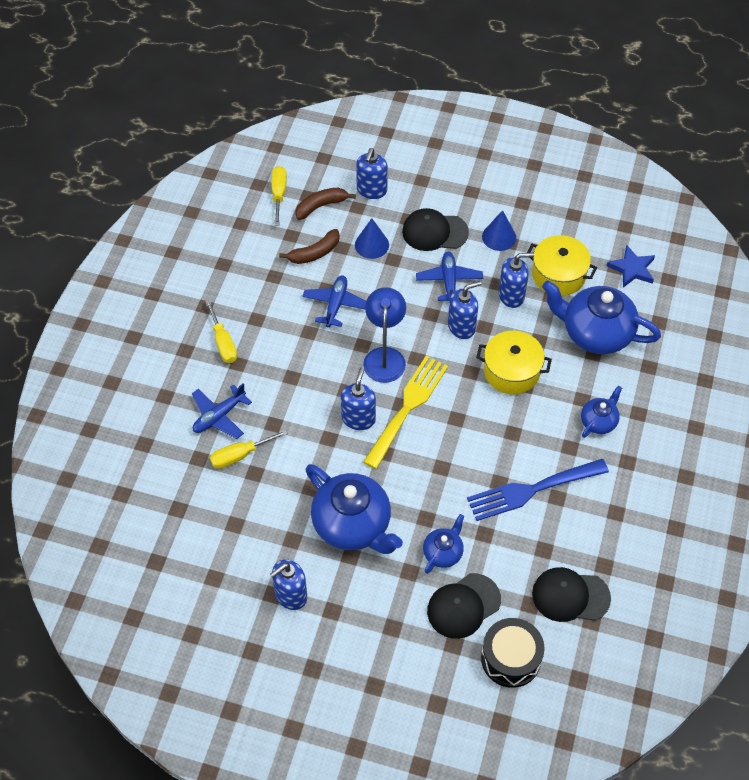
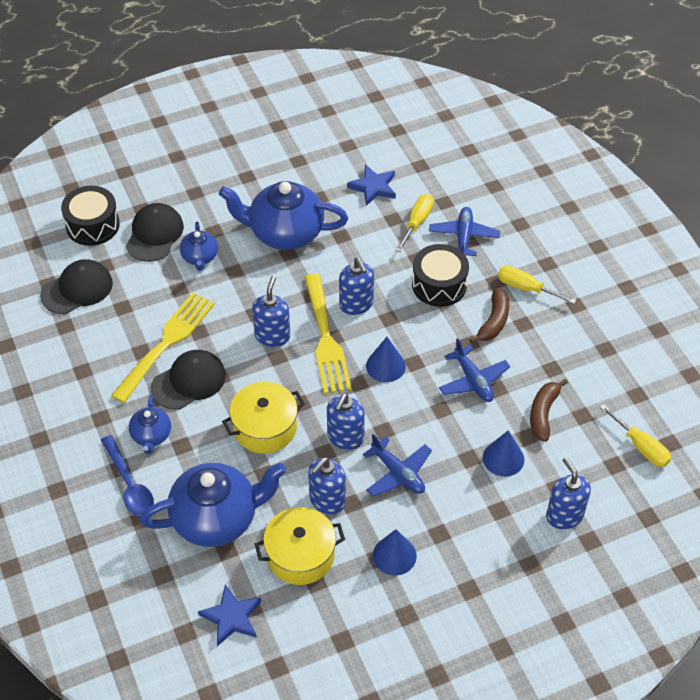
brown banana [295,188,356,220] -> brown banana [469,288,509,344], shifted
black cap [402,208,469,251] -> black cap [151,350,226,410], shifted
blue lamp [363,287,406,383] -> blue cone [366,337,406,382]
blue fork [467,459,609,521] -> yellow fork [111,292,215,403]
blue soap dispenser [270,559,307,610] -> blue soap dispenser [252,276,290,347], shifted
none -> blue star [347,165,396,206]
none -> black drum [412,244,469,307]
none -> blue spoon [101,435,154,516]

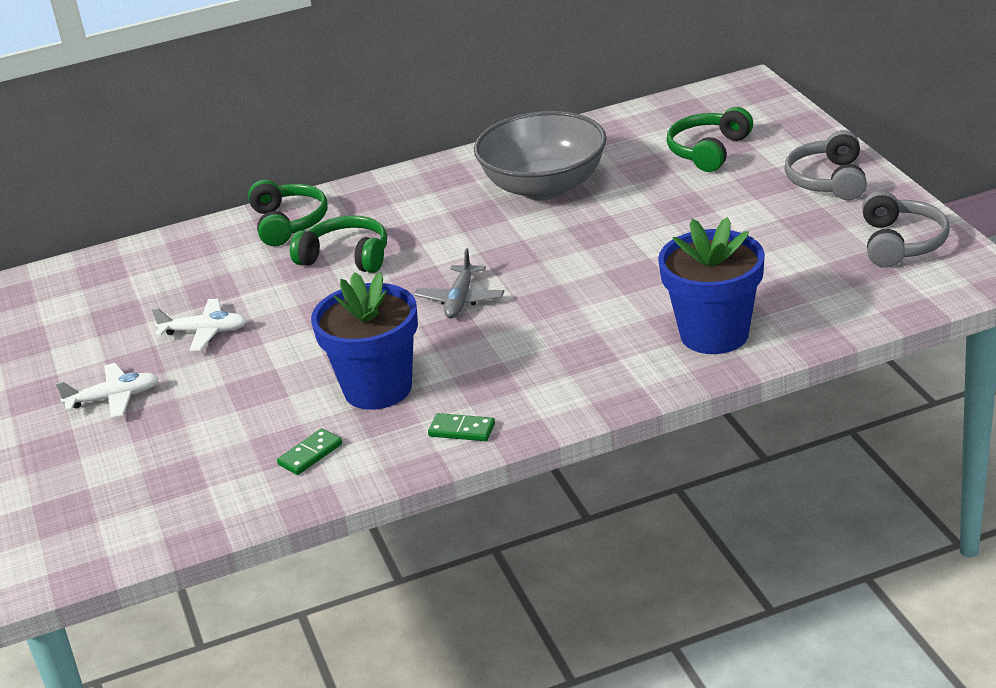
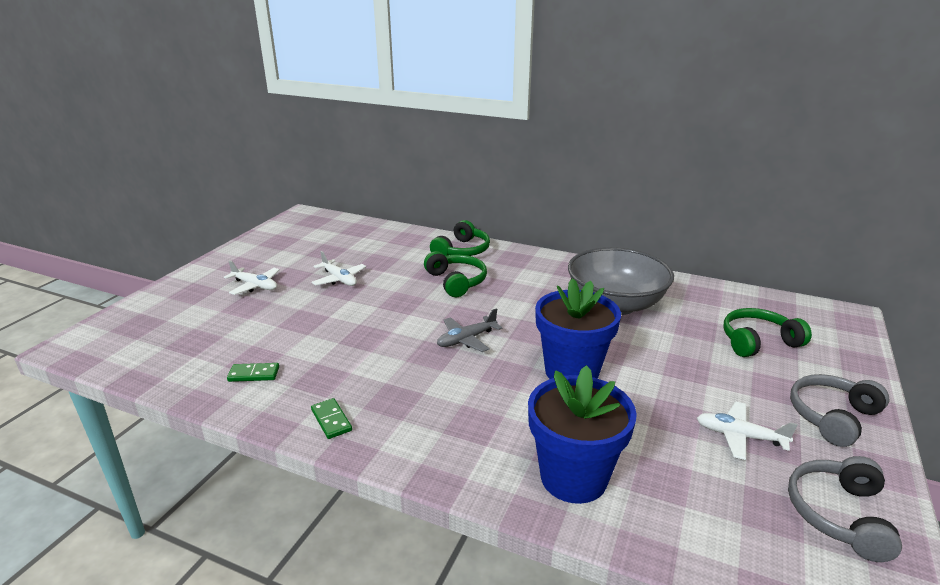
grey headphones [862,190,950,268] -> grey headphones [788,456,902,562], 150 degrees clockwise
blue flower pot [311,272,418,410] -> blue flower pot [535,278,621,379], shifted
none -> white plane [697,402,798,460]

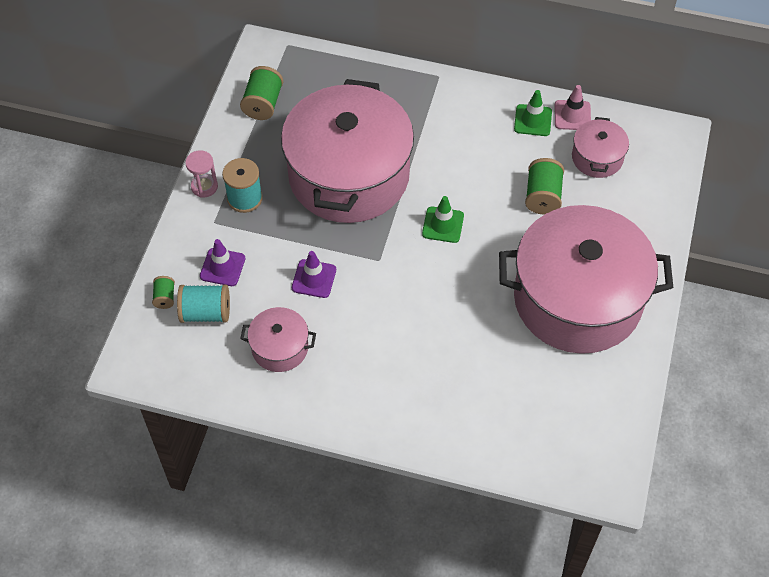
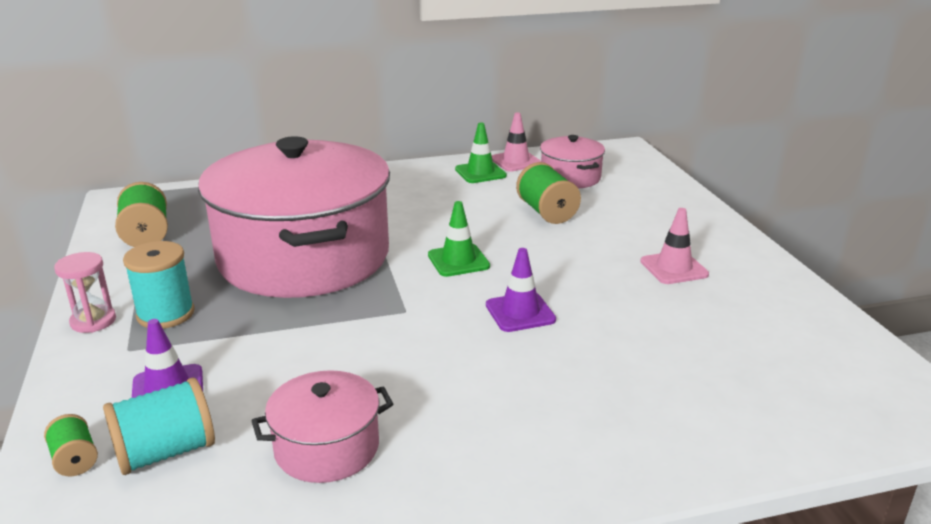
pink pot [499,205,673,354] -> pink traffic cone [640,208,709,284]
purple traffic cone [292,251,336,298] -> purple traffic cone [486,248,556,332], shifted

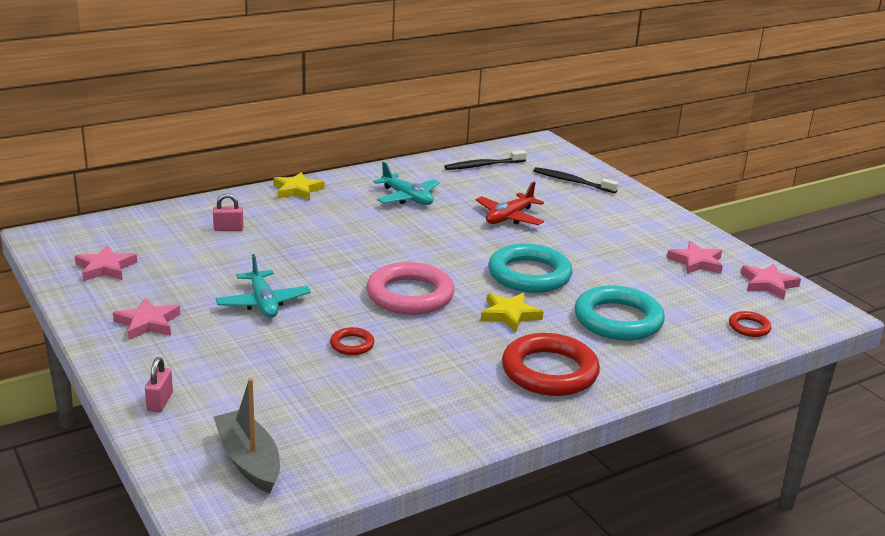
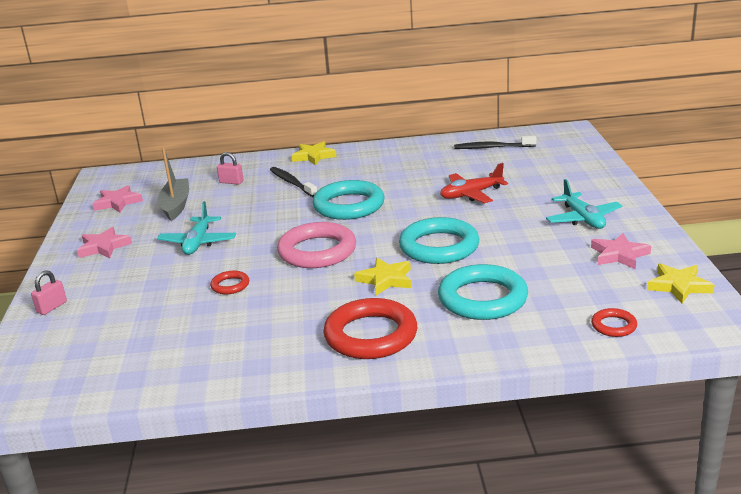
turquoise plane [373,162,439,205] -> turquoise plane [546,179,622,229], shifted
black toothbrush [533,167,618,193] -> black toothbrush [270,167,317,197], shifted
pink star [741,263,801,299] -> yellow star [647,263,715,303]
grey boat [214,378,280,494] -> grey boat [158,147,189,221], shifted
none -> turquoise ring [312,180,384,220]

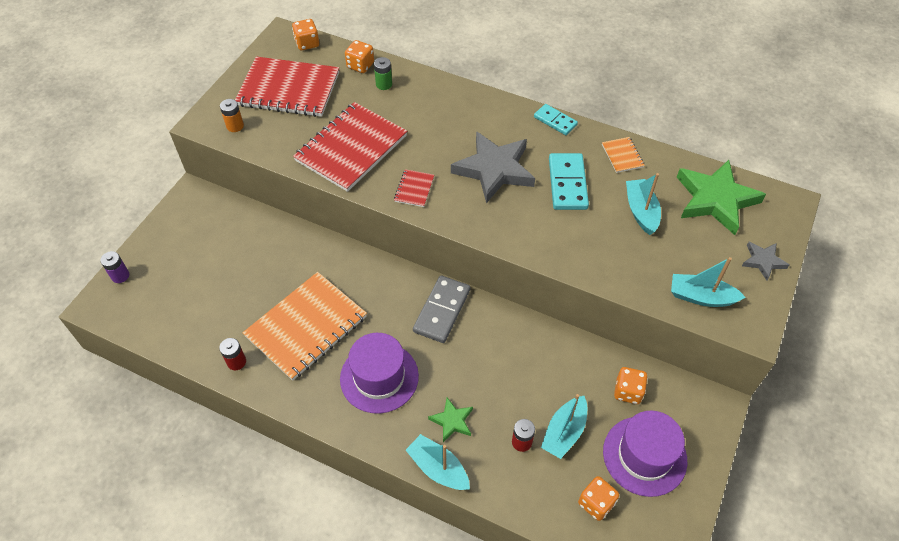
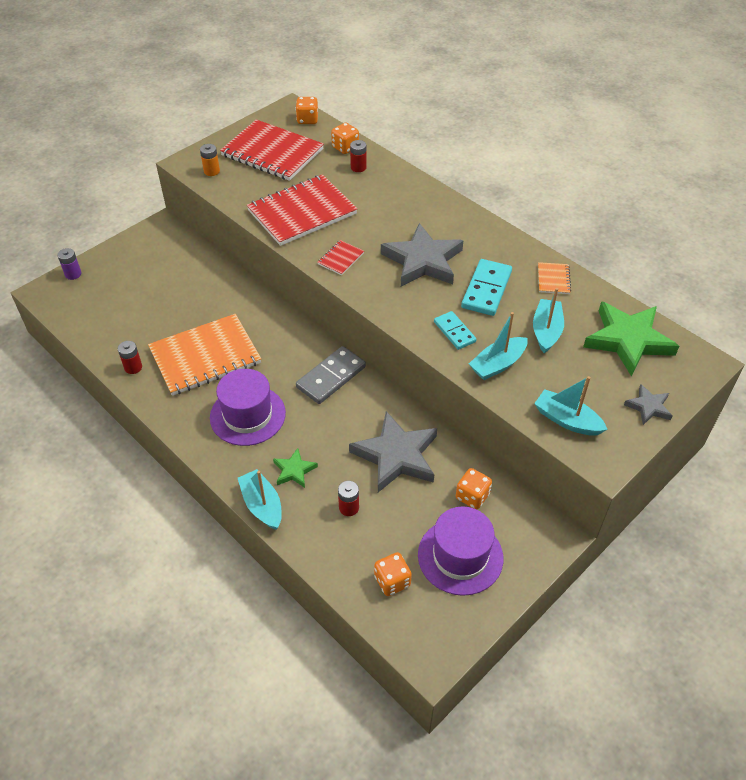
green battery [374,57,392,90] -> red battery [350,140,367,172]
turquoise domino [534,104,578,135] -> turquoise domino [434,311,476,350], shifted
turquoise boat [541,394,587,459] -> turquoise boat [469,312,527,380], shifted
none -> grey star [349,411,437,492]

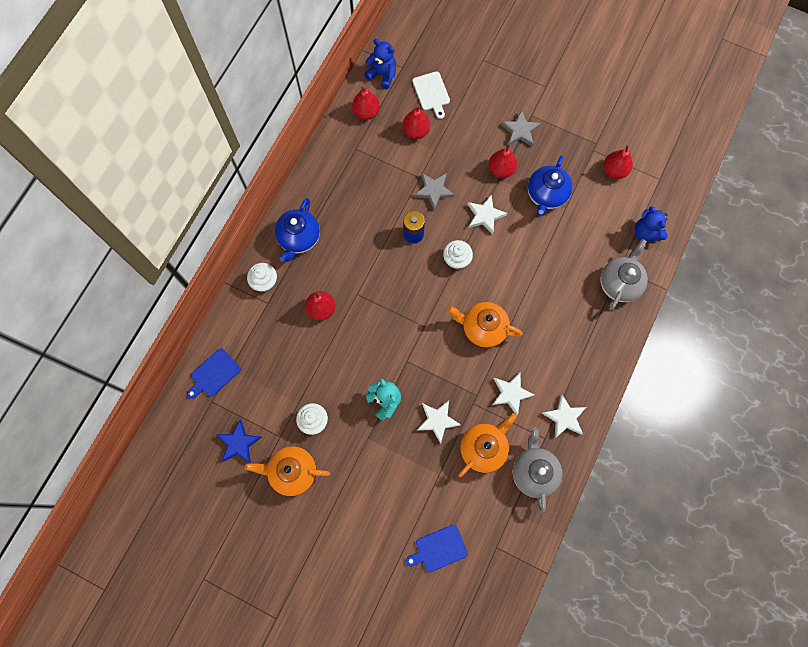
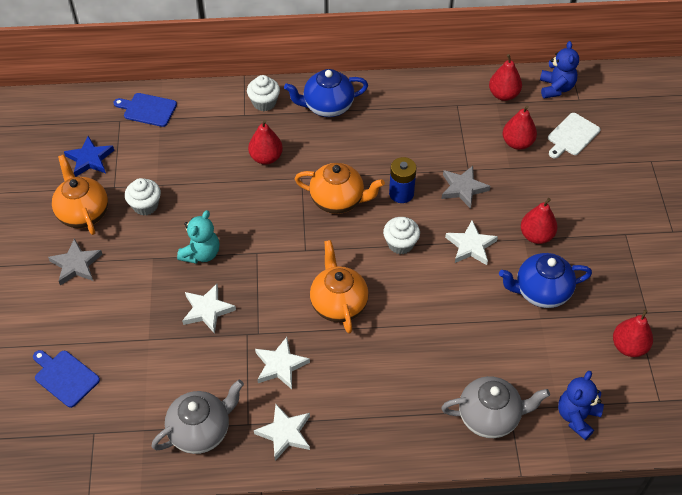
grey star [501,110,541,147] -> grey star [48,238,103,286], shifted
orange teapot [458,413,517,477] -> orange teapot [295,163,385,214], shifted

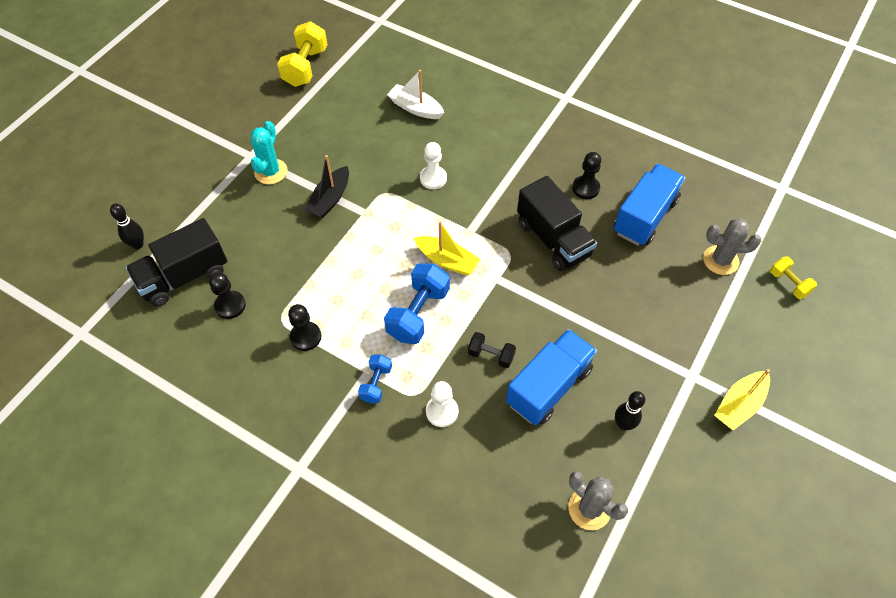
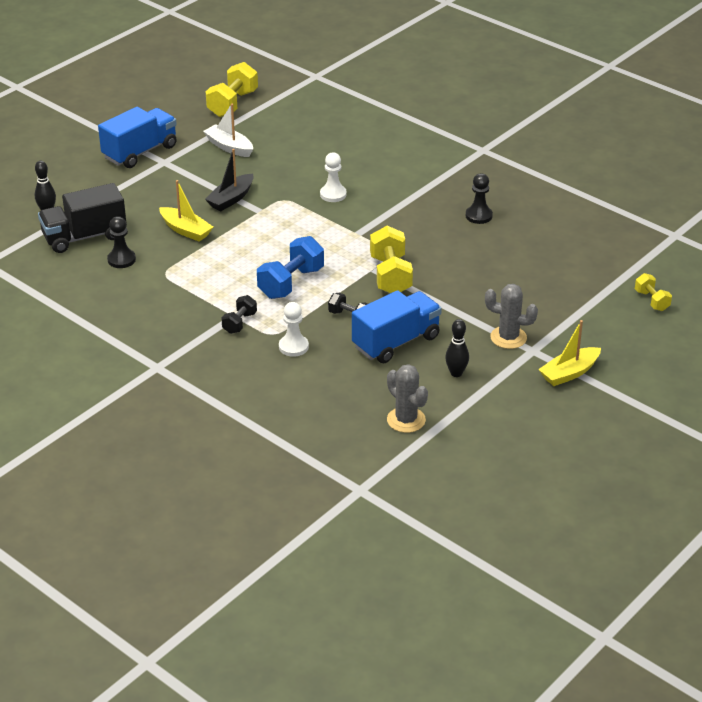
white boat [387,70,444,119] -> white boat [203,104,253,157], shifted
turquoise cactus [251,121,288,184] -> none
blue truck [614,164,685,246] -> blue truck [98,107,177,168], shifted
black truck [517,176,597,271] -> none
grey cactus [703,218,761,275] -> grey cactus [485,284,538,349], shifted
yellow boat [414,221,480,275] -> yellow boat [159,180,213,242], shifted
black pawn [288,304,321,351] -> none
blue dumbbell [358,354,392,403] -> black dumbbell [221,295,257,334]
none -> yellow dumbbell [370,226,413,293]

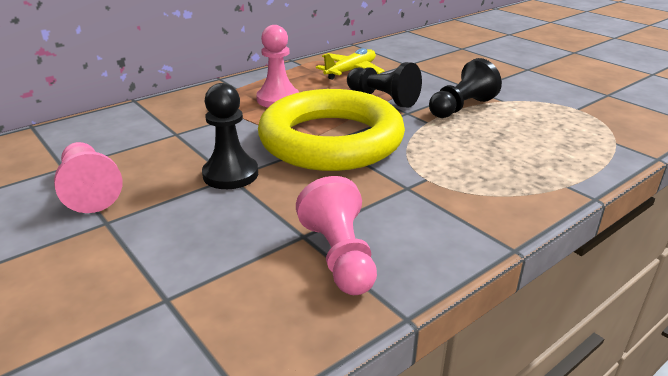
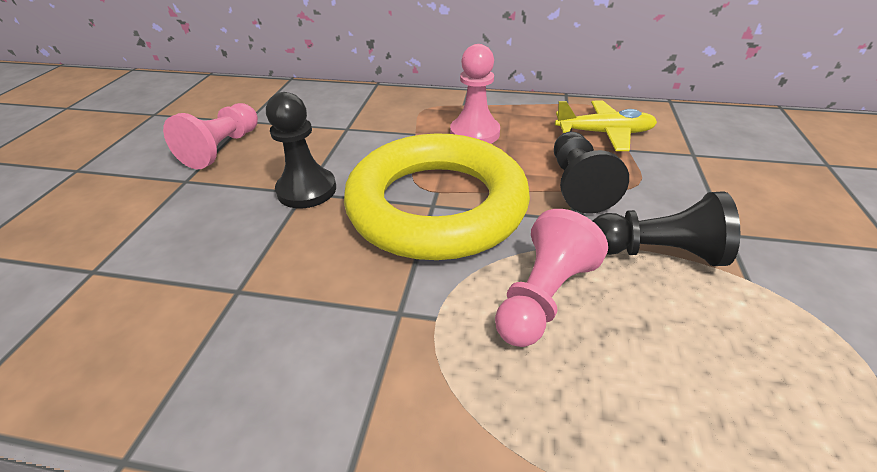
pink pawn [296,176,377,295] -> pink pawn [495,209,608,347], shifted

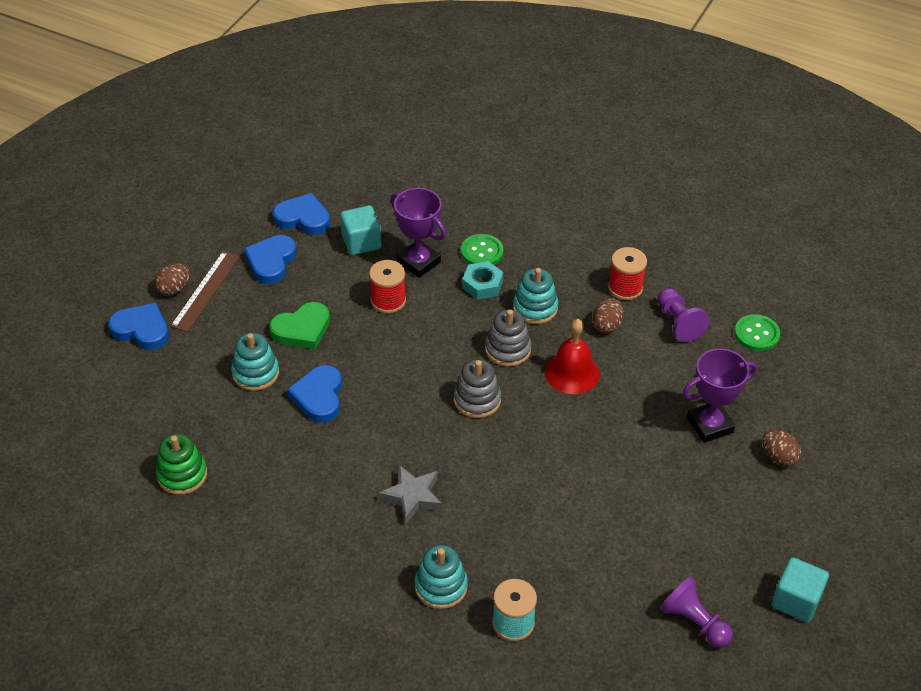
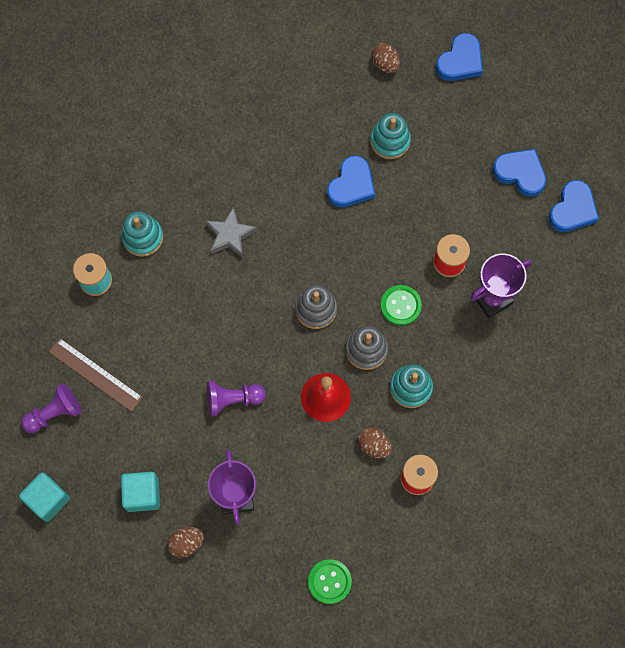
turquoise cube [340,205,382,255] -> turquoise cube [121,472,160,512], shifted
green button [461,234,503,265] -> green button [381,285,422,326], shifted
brown ruler [170,251,240,332] -> brown ruler [49,338,143,412], shifted
turquoise nut [462,261,503,300] -> none
brown egg [155,263,190,296] -> brown egg [371,43,400,73], shifted
purple pawn [658,288,709,342] -> purple pawn [207,381,266,416], shifted
green heart [269,302,330,349] -> none
blue heart [287,365,342,423] -> blue heart [327,156,375,207], 105 degrees clockwise
green stacking toy [156,434,207,495] -> none

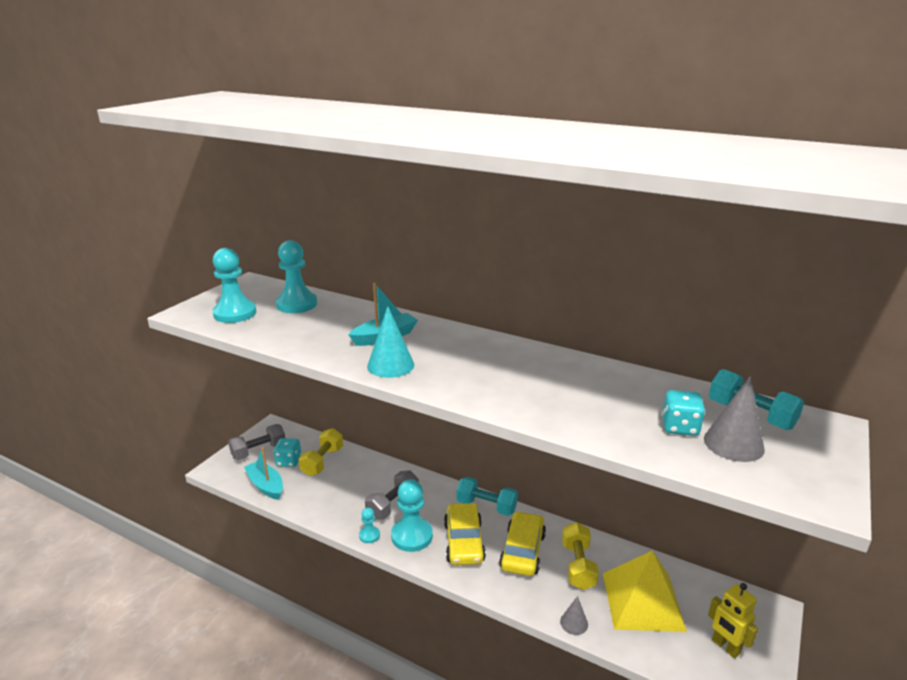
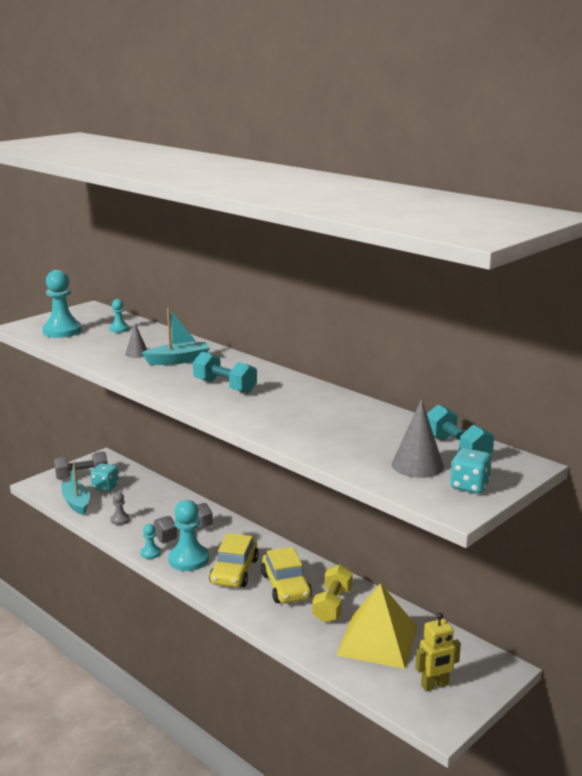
turquoise pawn [276,240,317,313] -> turquoise pawn [110,299,129,333], x0.50
turquoise cone [367,306,414,378] -> none
turquoise dice [662,390,705,436] -> turquoise dice [450,448,492,493], shifted
yellow dumbbell [299,428,343,476] -> none
turquoise dumbbell [457,477,518,516] -> turquoise dumbbell [193,351,257,394], shifted
yellow car [499,511,546,576] -> yellow car [261,547,312,603], 135 degrees clockwise
yellow robot [708,583,758,658] -> yellow robot [415,613,461,691], 90 degrees counterclockwise
grey cone [560,596,588,635] -> grey cone [125,324,147,358], shifted
none -> grey pawn [111,492,130,525]

